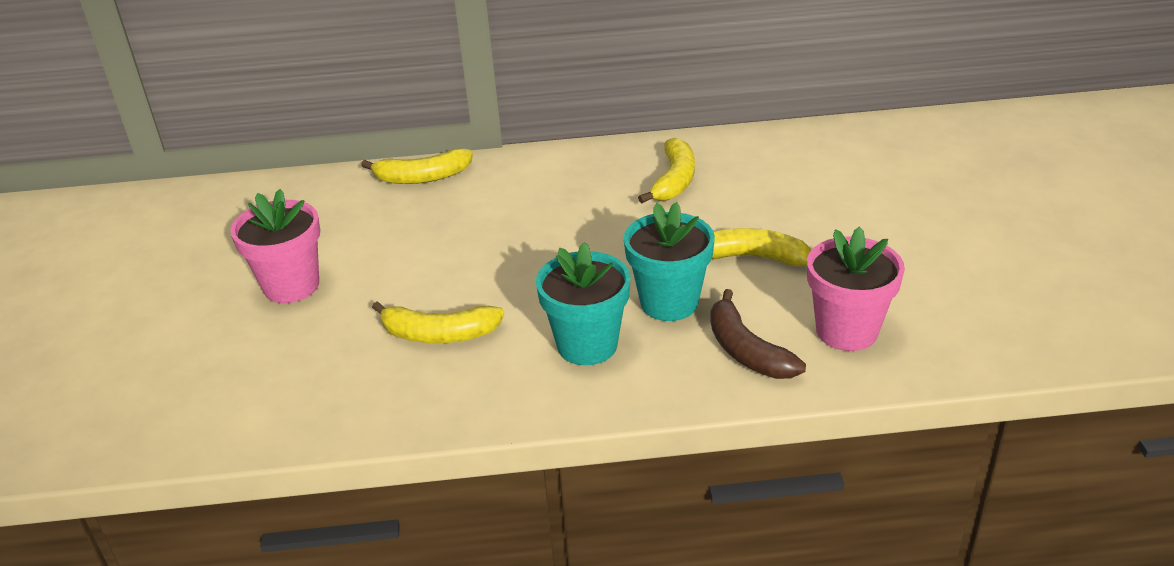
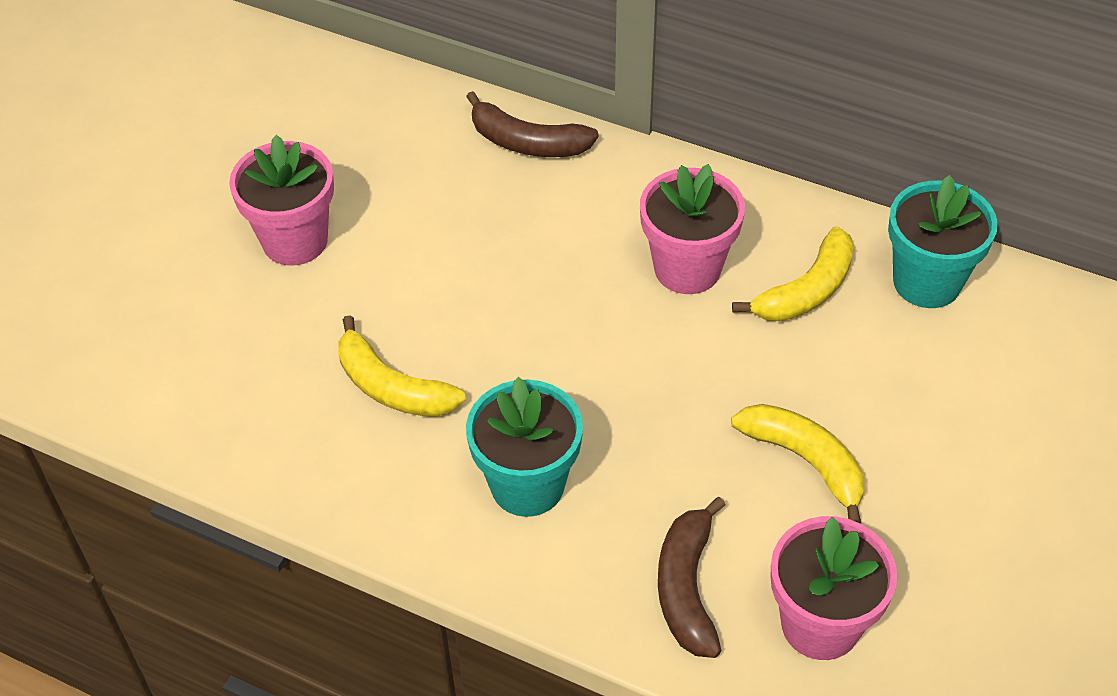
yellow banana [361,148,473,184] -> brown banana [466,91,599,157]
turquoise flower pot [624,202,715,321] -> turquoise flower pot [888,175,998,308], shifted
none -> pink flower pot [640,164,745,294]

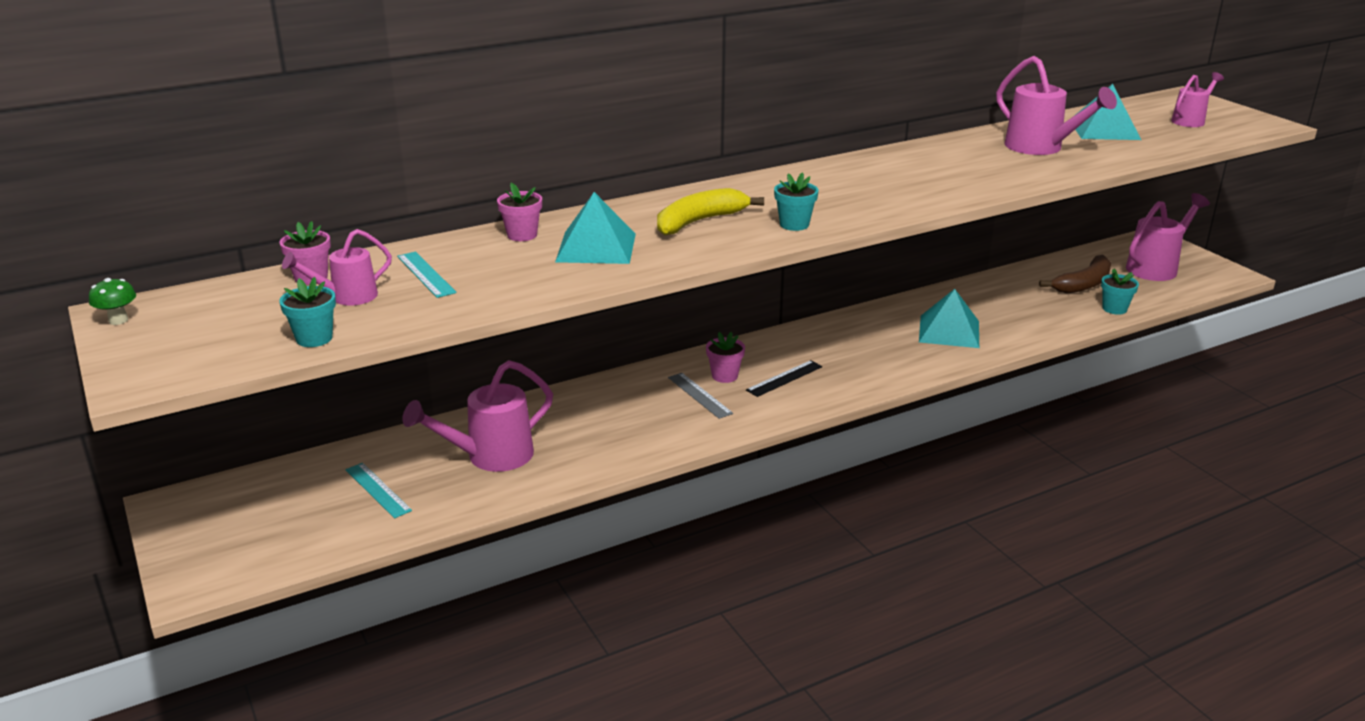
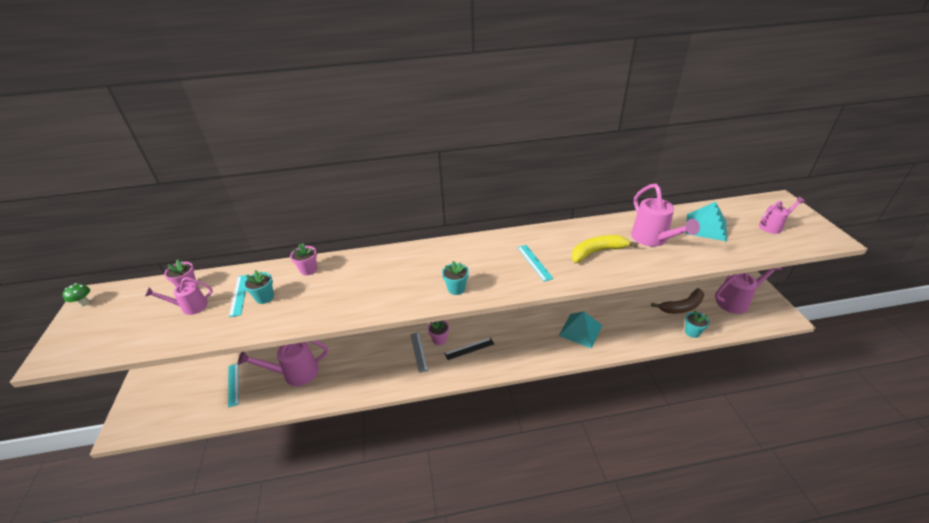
yellow banana [657,188,764,235] -> yellow banana [571,235,638,263], shifted
turquoise pyramid [555,192,636,264] -> none
turquoise flower pot [279,277,336,347] -> turquoise flower pot [243,270,274,304], shifted
none -> turquoise ruler [517,245,554,282]

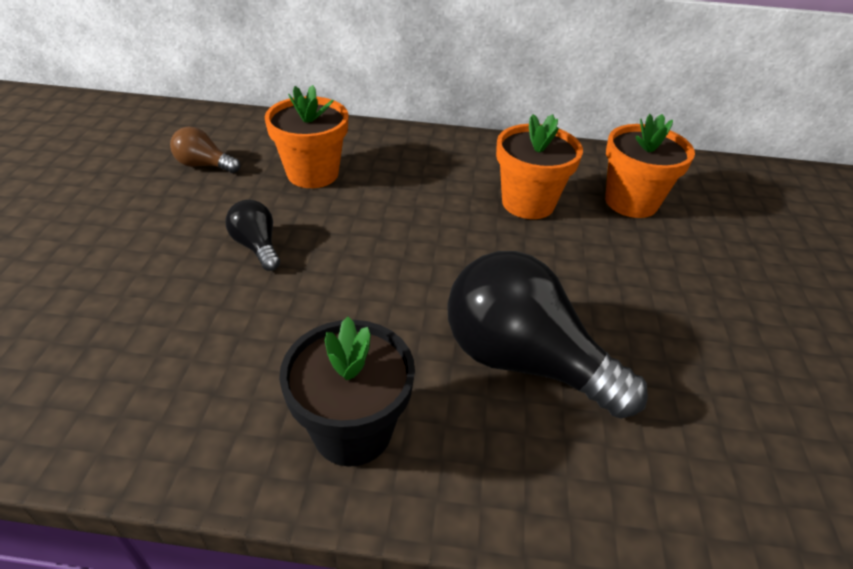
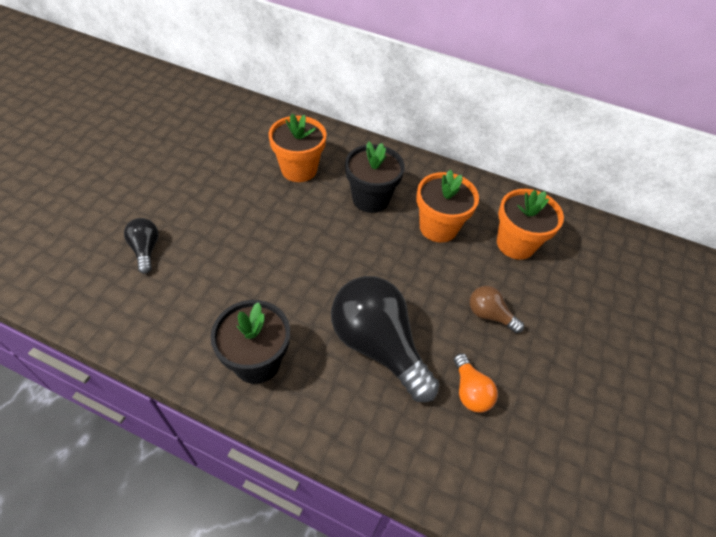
brown light bulb [170,127,240,173] -> brown light bulb [469,286,524,333], shifted
black light bulb [226,200,280,271] -> black light bulb [124,218,159,274], shifted
none -> black flower pot [345,141,405,213]
none -> orange light bulb [454,353,498,412]

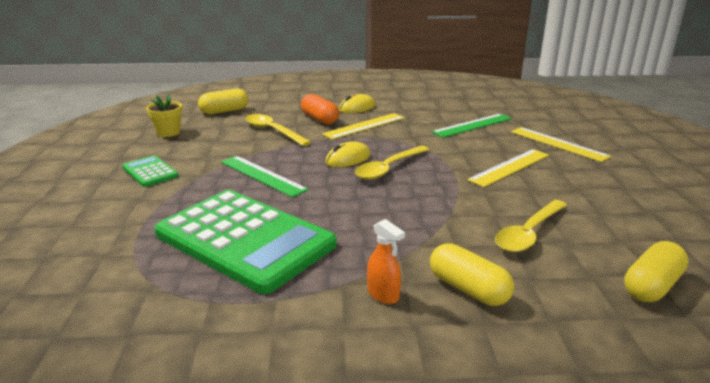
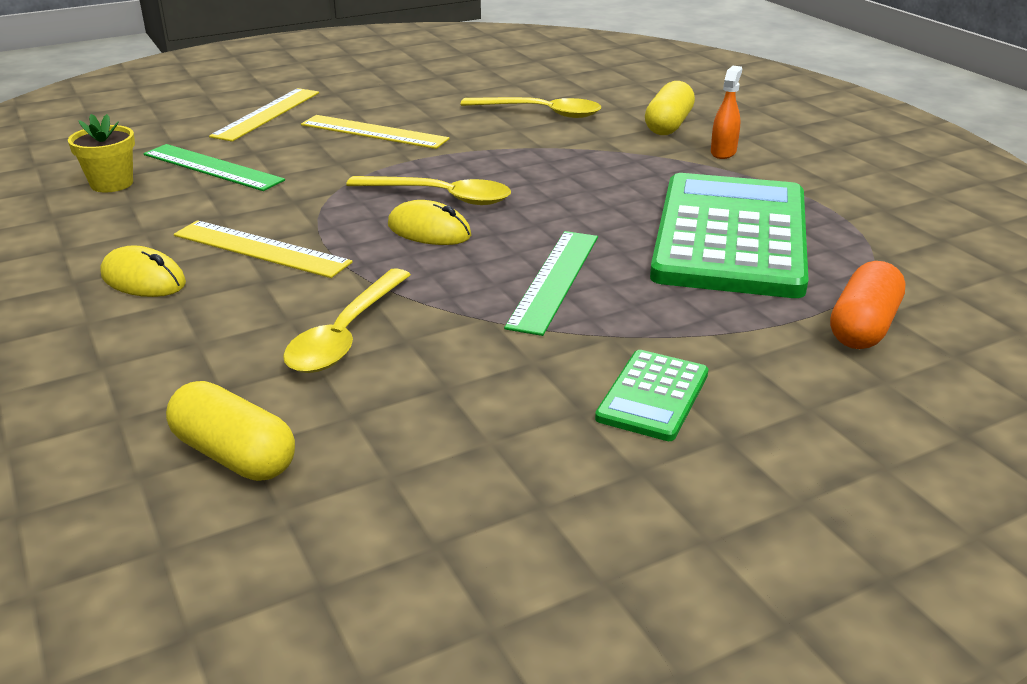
orange capsule [301,94,339,124] -> orange capsule [830,261,905,349], shifted
yellow flower pot [146,95,182,137] -> yellow flower pot [68,114,135,192], shifted
yellow capsule [624,241,688,302] -> none

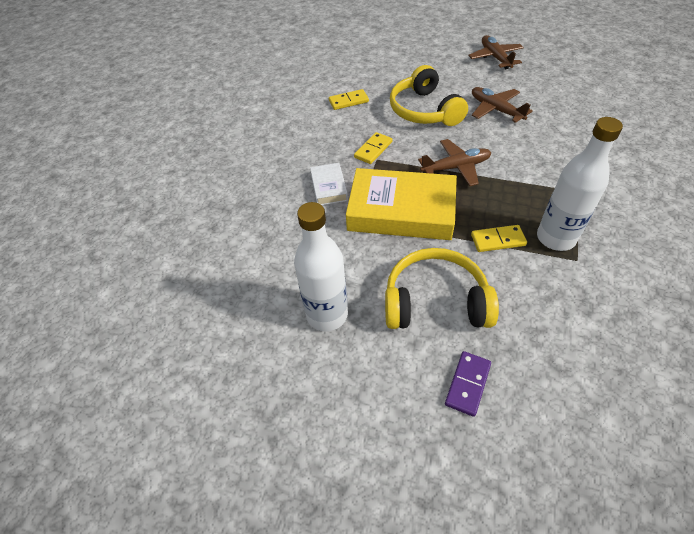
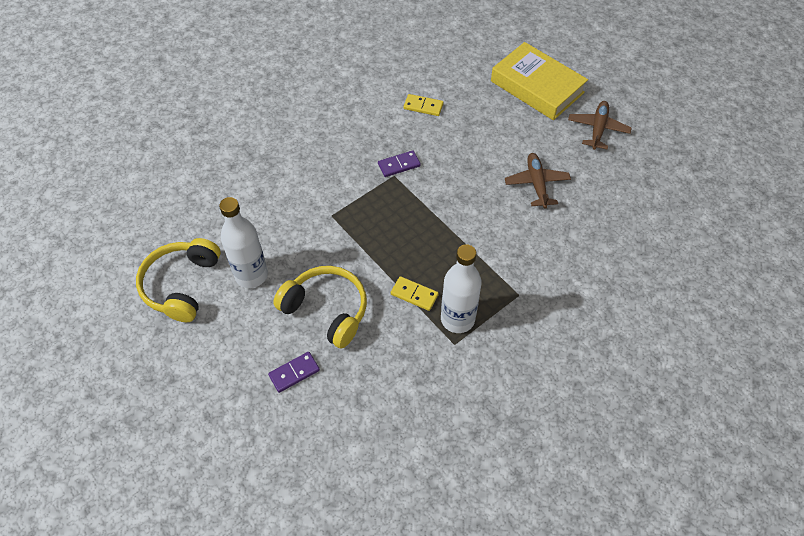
yellow headphones [390,65,468,126] -> yellow headphones [136,238,221,322], shifted
yellow domino [354,132,392,164] -> purple domino [378,150,421,177]
brown plane [418,139,491,186] -> none
white book [310,163,348,205] -> none
yellow book [346,168,457,240] -> yellow book [491,42,588,120], shifted

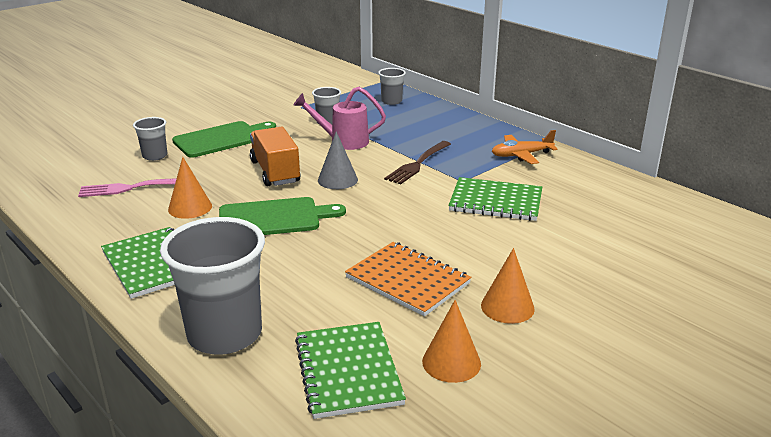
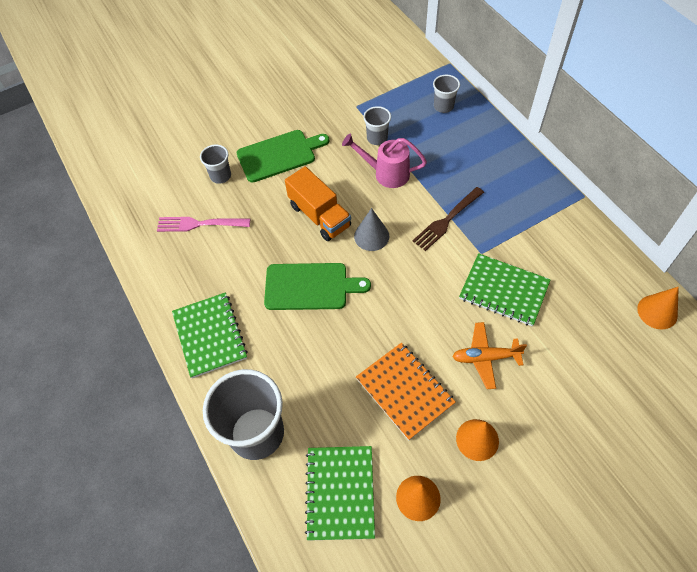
orange truck [250,127,301,186] -> orange truck [285,166,351,241], 150 degrees clockwise
orange plane [492,130,558,164] -> orange plane [452,322,527,389], shifted
orange cone [168,157,212,219] -> orange cone [637,287,679,329], shifted

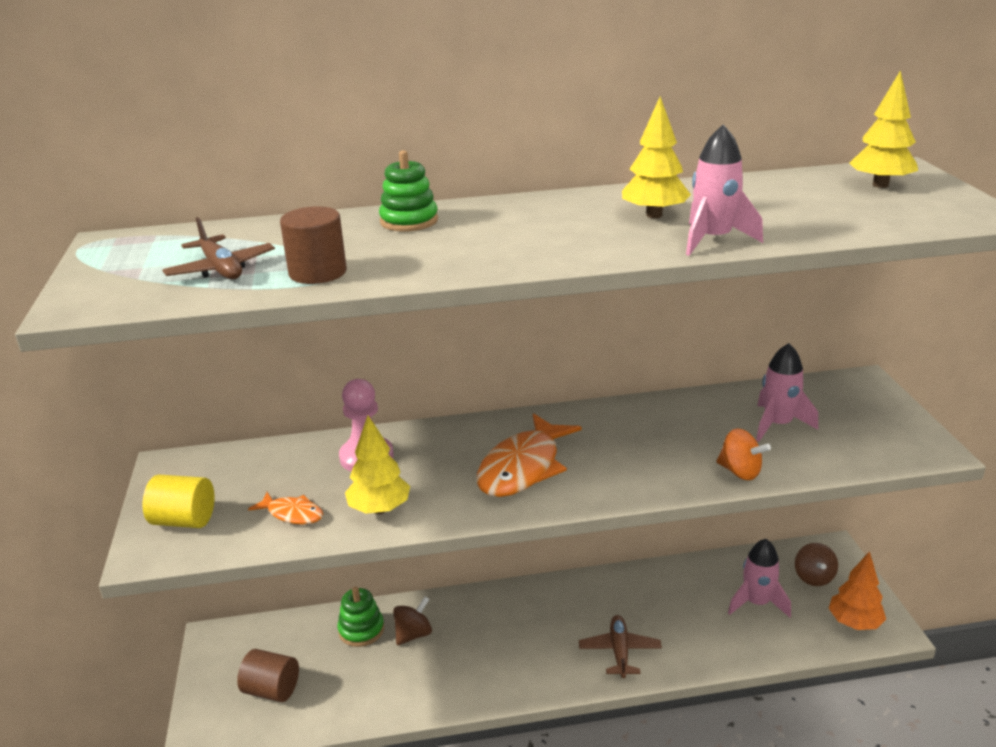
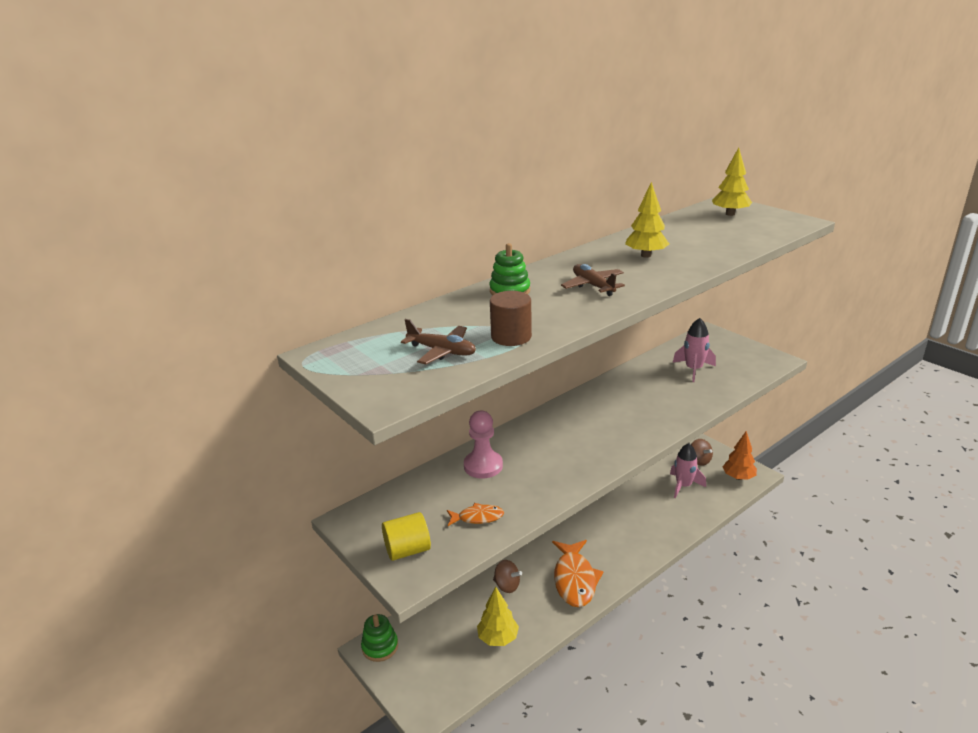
pink rocket [686,125,763,256] -> none
orange fish [476,413,582,497] -> orange fish [552,540,603,607], shifted
yellow tree [345,415,410,514] -> yellow tree [477,587,519,646], shifted
orange spinning top [717,428,771,480] -> none
green stacking toy [338,587,384,647] -> green stacking toy [361,614,398,662], shifted
brown spinning top [393,596,432,645] -> brown spinning top [493,560,522,593], 105 degrees clockwise
brown plane [579,615,662,678] -> brown plane [561,264,625,296], shifted
brown cylinder [237,649,299,702] -> none

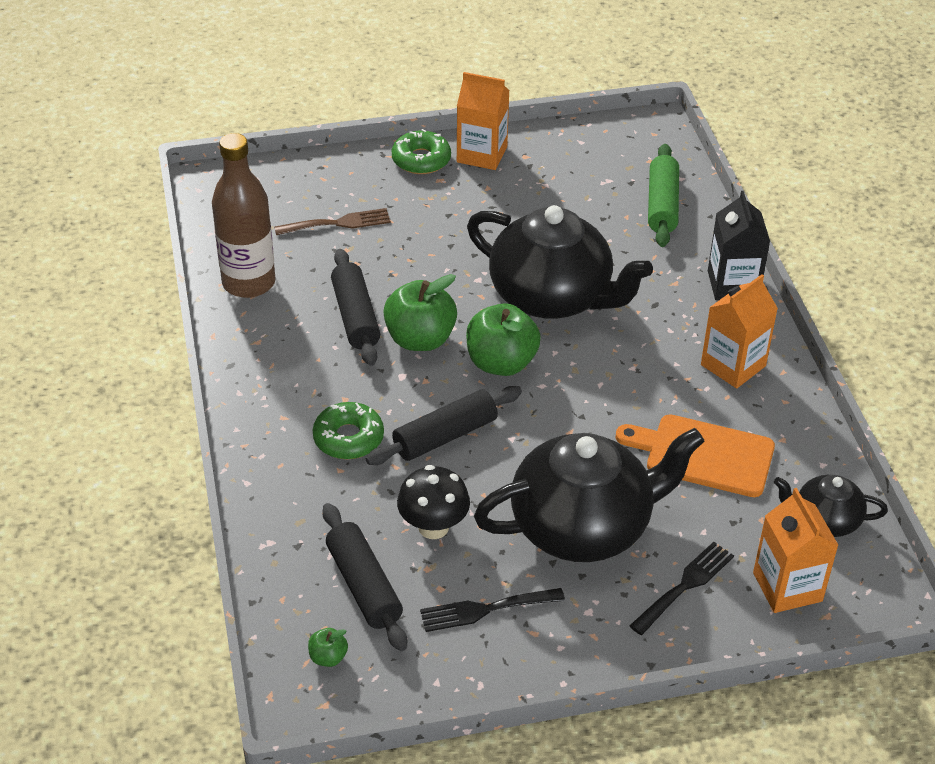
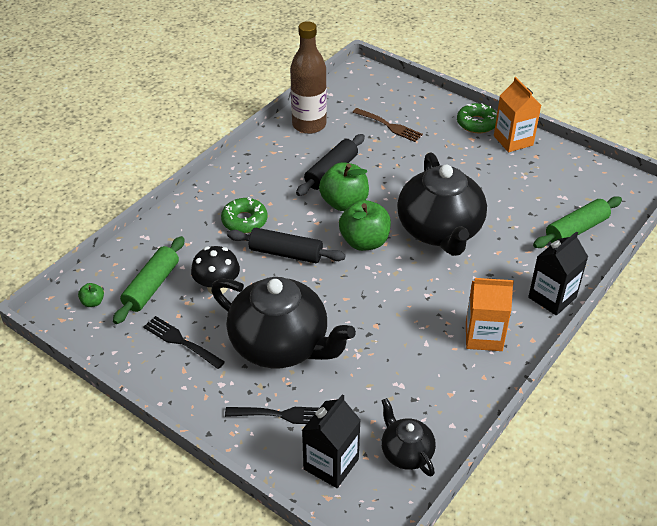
orange cutting board [616,414,775,497] -> none
orange carton [753,488,839,613] -> black carton [302,395,361,488]
black rolling pin [322,503,407,651] -> green rolling pin [113,236,185,324]

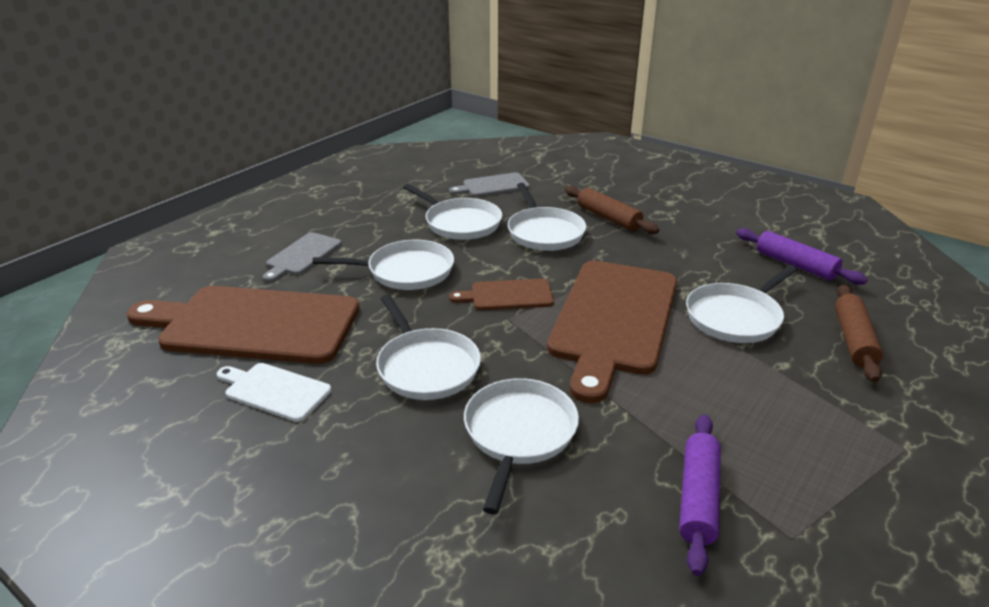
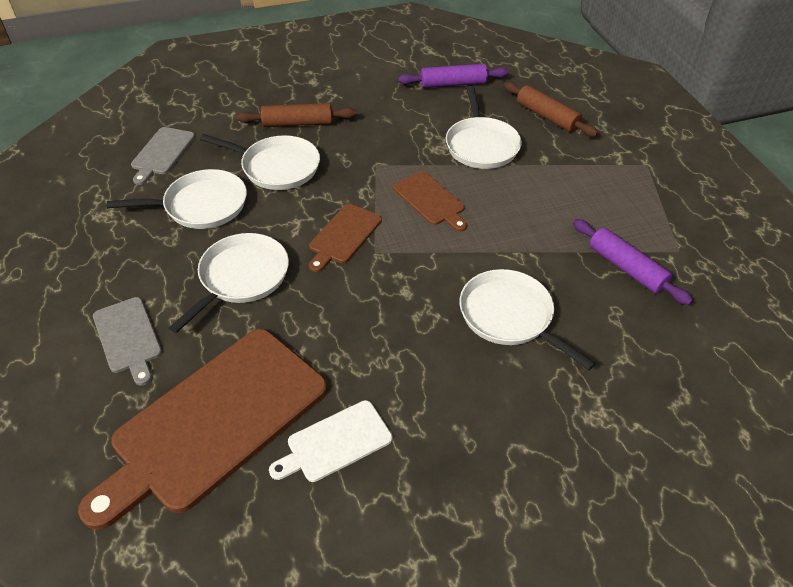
brown cutting board [547,260,677,403] -> brown cutting board [393,171,467,232], x0.48
white pan [376,295,481,400] -> none

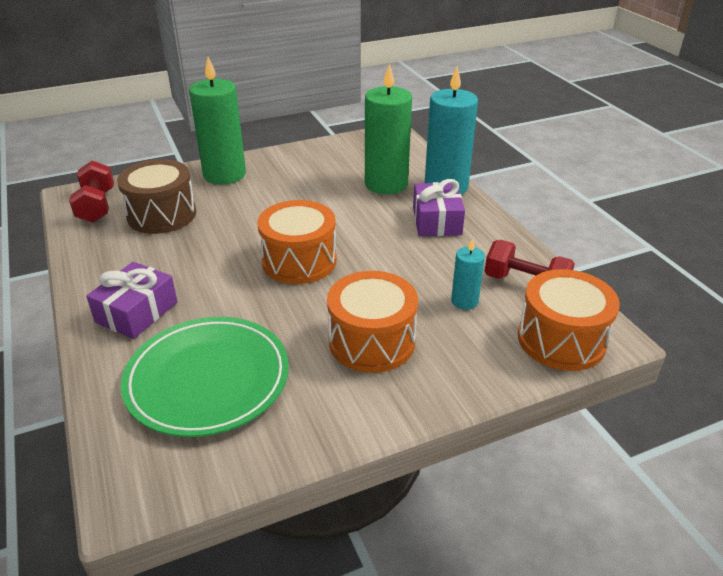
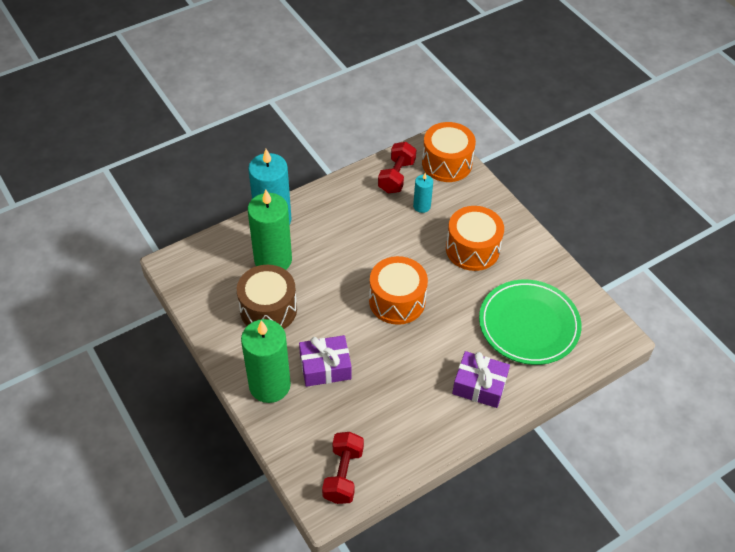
brown drum [117,159,196,234] -> brown drum [237,265,297,329], shifted
red dumbbell [69,161,114,223] -> red dumbbell [322,432,364,504], 60 degrees counterclockwise
purple gift [413,179,465,236] -> purple gift [299,335,352,387], shifted

